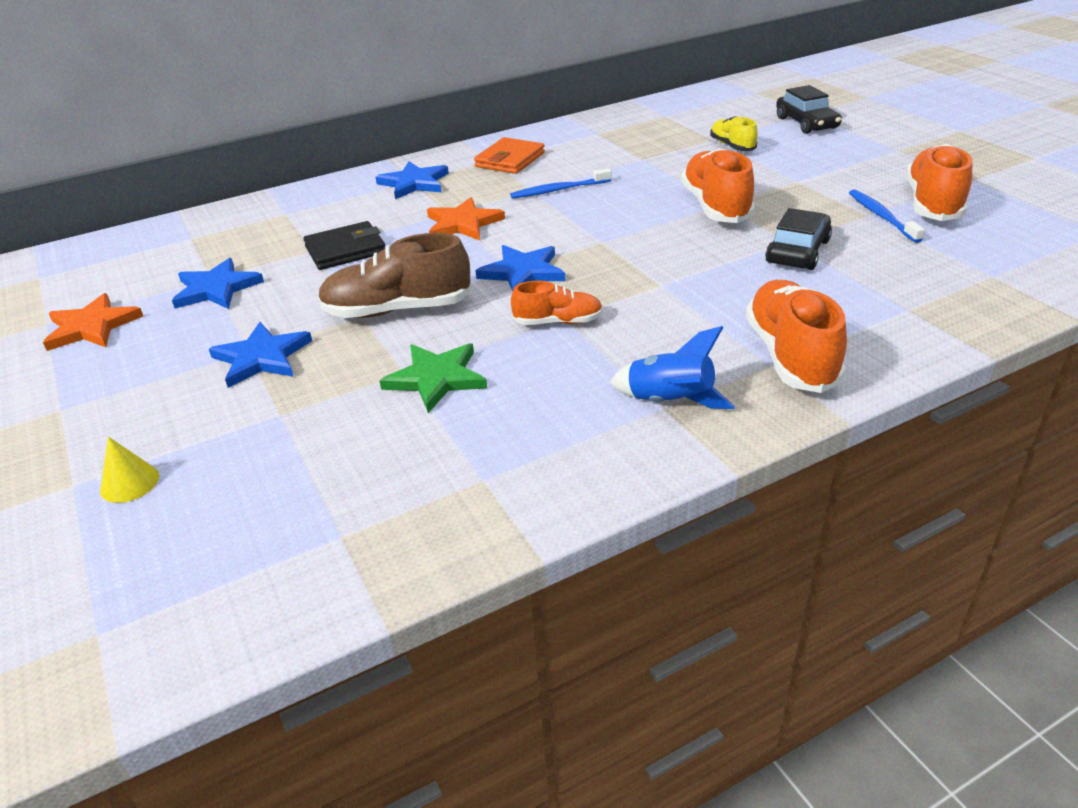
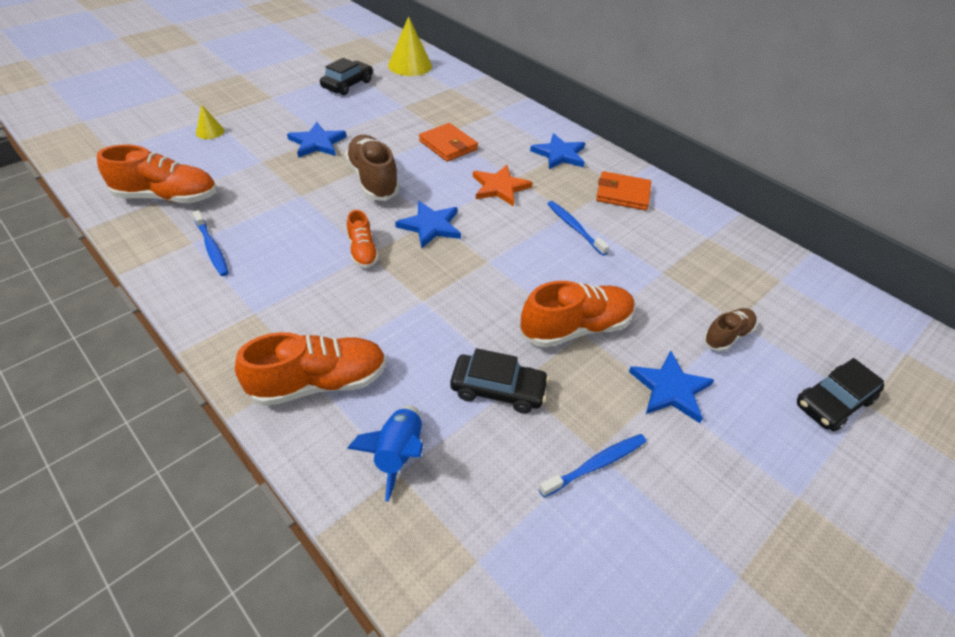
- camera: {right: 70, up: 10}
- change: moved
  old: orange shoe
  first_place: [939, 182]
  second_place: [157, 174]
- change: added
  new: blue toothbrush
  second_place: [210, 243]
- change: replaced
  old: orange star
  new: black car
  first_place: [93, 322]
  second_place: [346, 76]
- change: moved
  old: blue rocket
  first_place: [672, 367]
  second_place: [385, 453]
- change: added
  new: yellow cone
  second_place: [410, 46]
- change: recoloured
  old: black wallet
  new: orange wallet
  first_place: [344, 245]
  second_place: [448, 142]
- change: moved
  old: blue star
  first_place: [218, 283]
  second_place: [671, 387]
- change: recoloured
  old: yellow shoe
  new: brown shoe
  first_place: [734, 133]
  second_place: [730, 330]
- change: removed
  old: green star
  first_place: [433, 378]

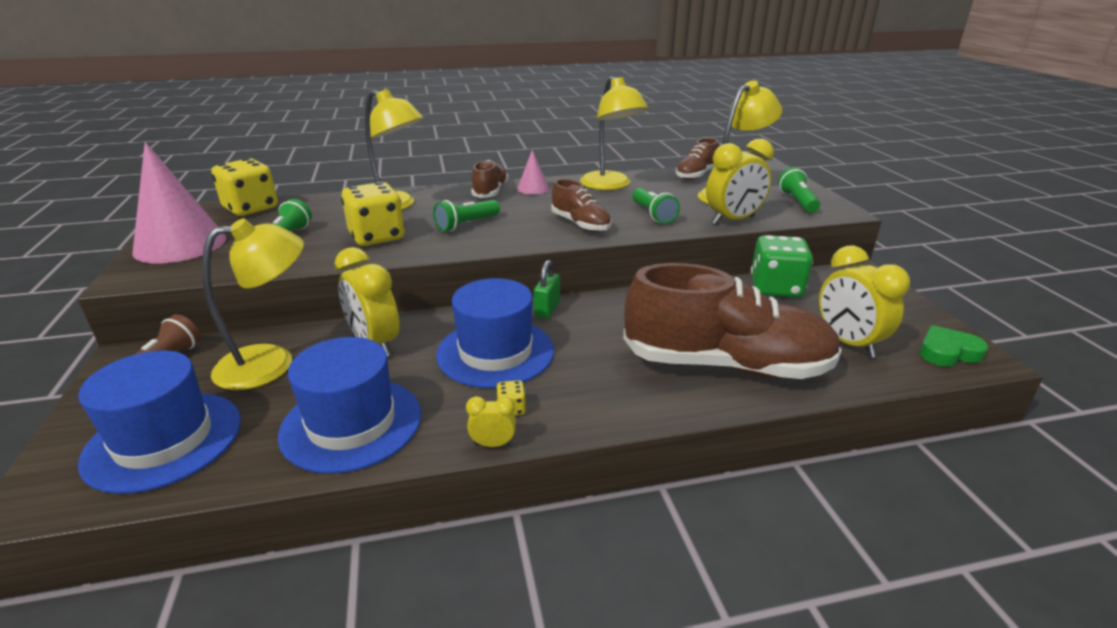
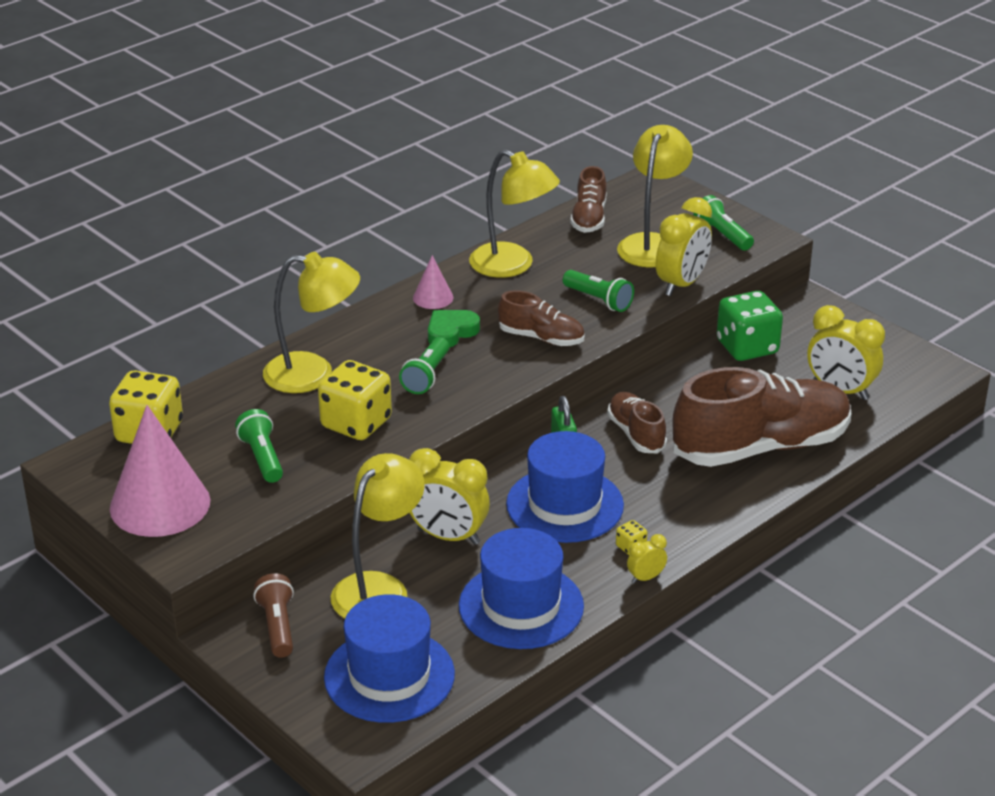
- camera: {right: -30, up: 5}
- change: moved
  old: green heart
  first_place: [954, 346]
  second_place: [454, 328]
- change: moved
  old: brown shoe
  first_place: [490, 179]
  second_place: [637, 422]

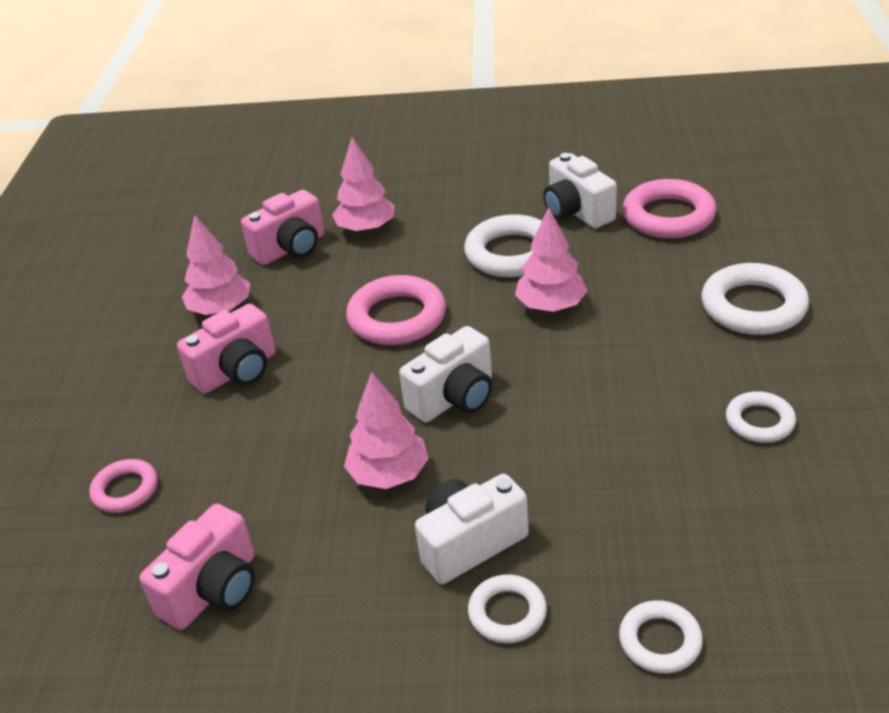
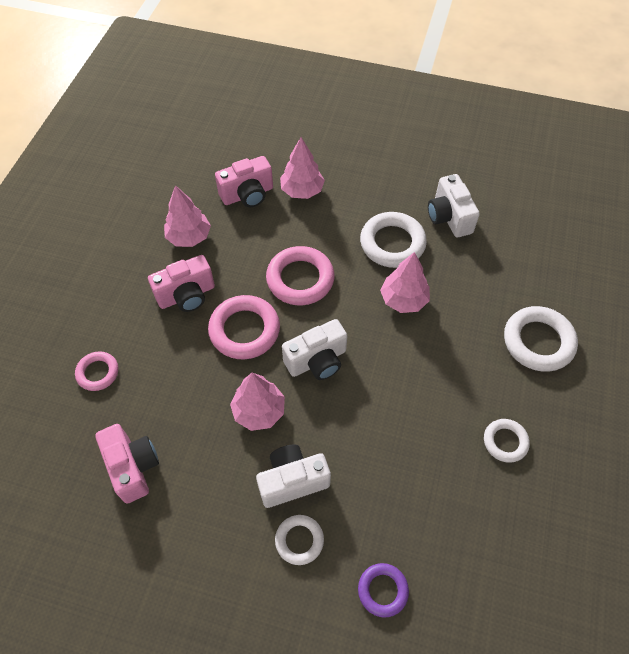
- camera: {right: 10, up: 20}
- change: turned
  old: pink camera
  first_place: [197, 566]
  second_place: [127, 464]
  degrees: -75
- change: moved
  old: pink ring
  first_place: [669, 208]
  second_place: [244, 327]
- change: recoloured
  old: white ring
  new: purple ring
  first_place: [661, 636]
  second_place: [383, 590]

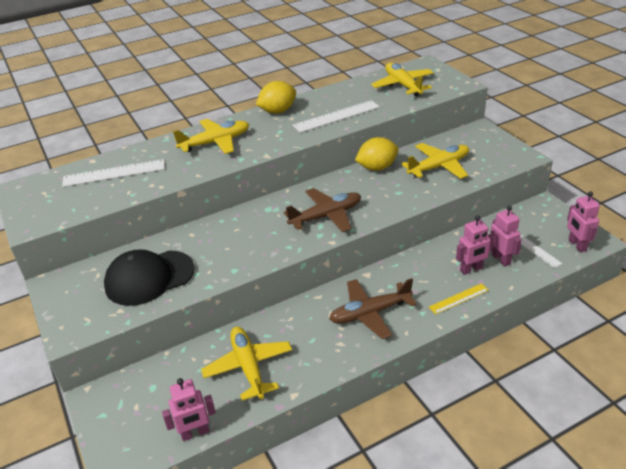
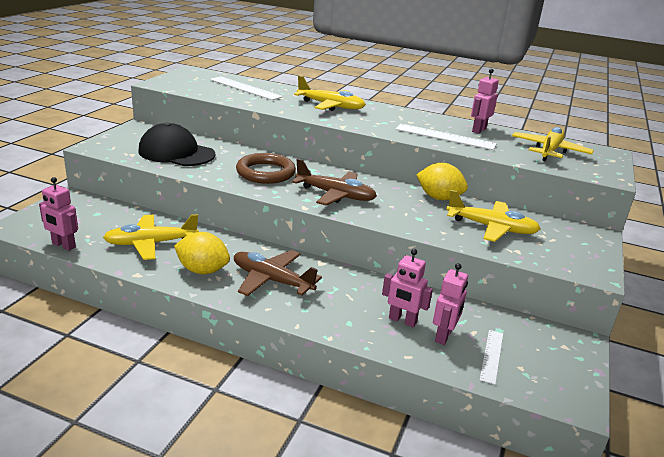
- camera: {right: 45, up: -10}
- change: turned
  old: yellow plane
  first_place: [246, 364]
  second_place: [151, 237]
  degrees: -135
- change: moved
  old: yellow lemon
  first_place: [276, 97]
  second_place: [202, 253]
- change: added
  new: brown ring
  second_place: [266, 168]
- change: moved
  old: pink robot
  first_place: [583, 221]
  second_place: [485, 101]
- change: removed
  old: yellow ruler
  first_place: [459, 298]

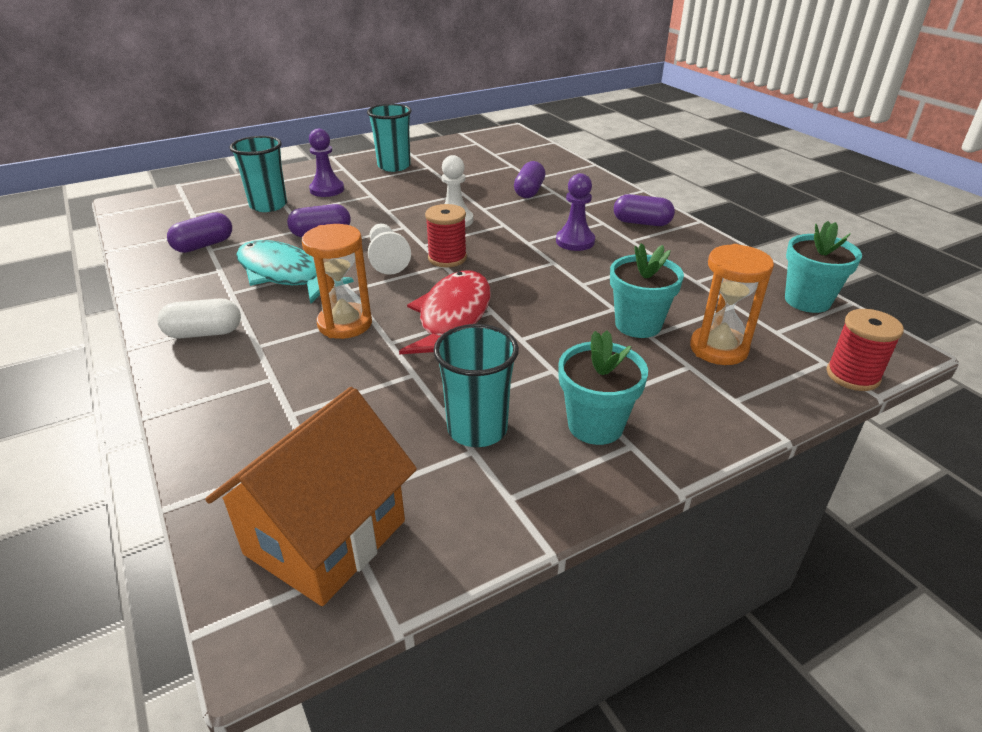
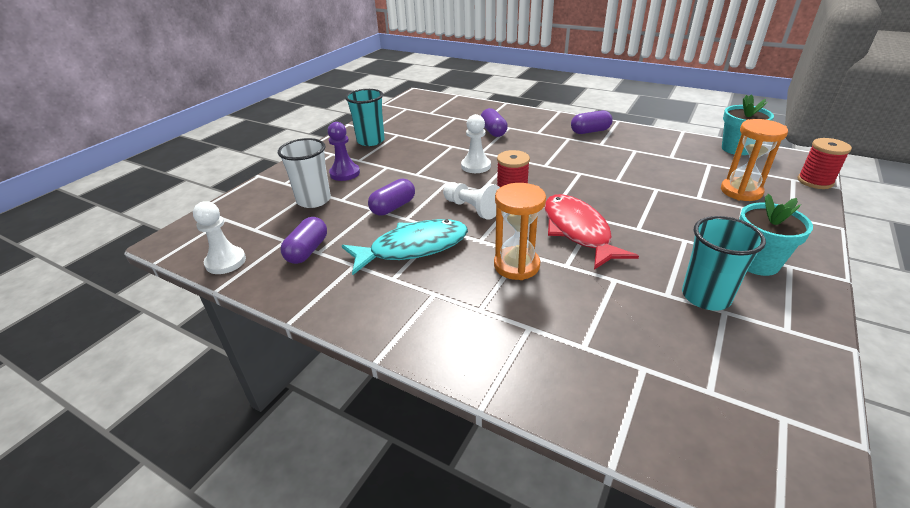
- camera: {right: -30, up: 0}
- change: added
  new: white pawn
  second_place: [219, 237]
- change: recoloured
  old: turquoise cup
  new: white cup
  first_place: [258, 174]
  second_place: [304, 173]
- change: turned
  old: turquoise fish
  first_place: [295, 272]
  second_place: [405, 247]
  degrees: 150
- change: removed
  old: white capsule
  first_place: [199, 318]
- change: removed
  old: orange house
  first_place: [311, 496]
- change: removed
  old: purple pawn
  first_place: [575, 212]
- change: removed
  old: turquoise flower pot
  first_place: [647, 290]

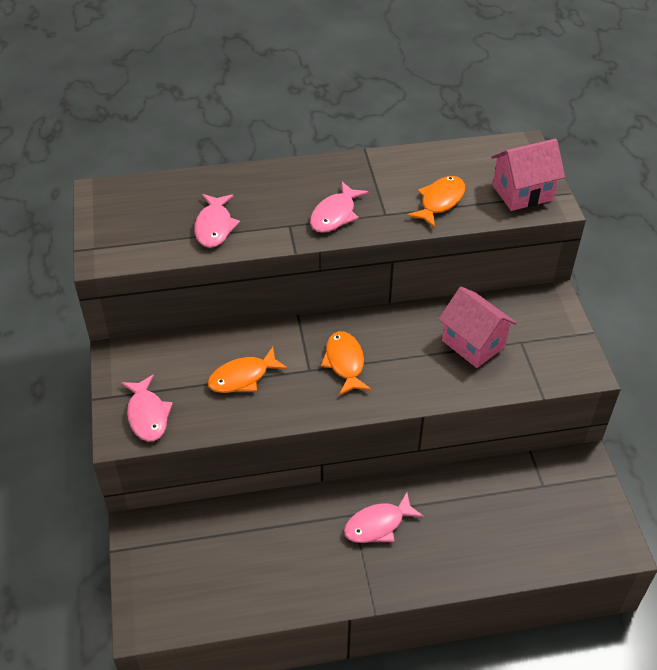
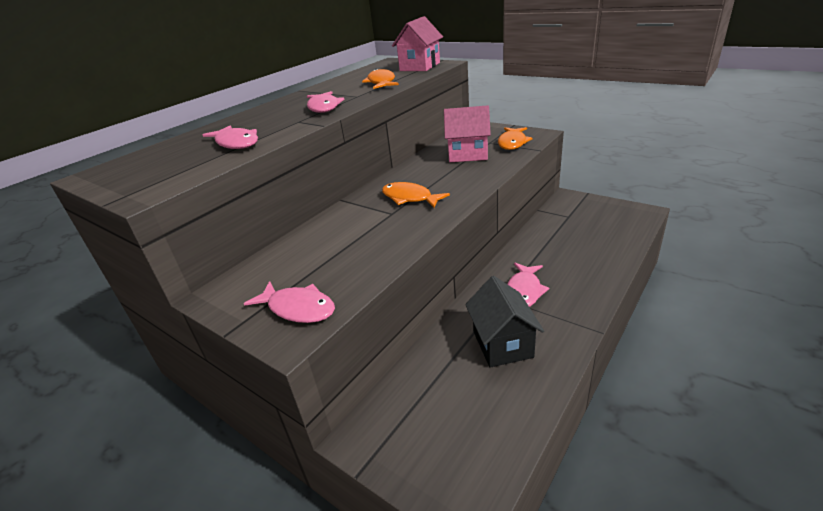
- camera: {right: -40, up: -15}
- change: added
  new: black house
  second_place: [504, 322]
- change: moved
  old: orange fish
  first_place: [247, 370]
  second_place: [515, 138]

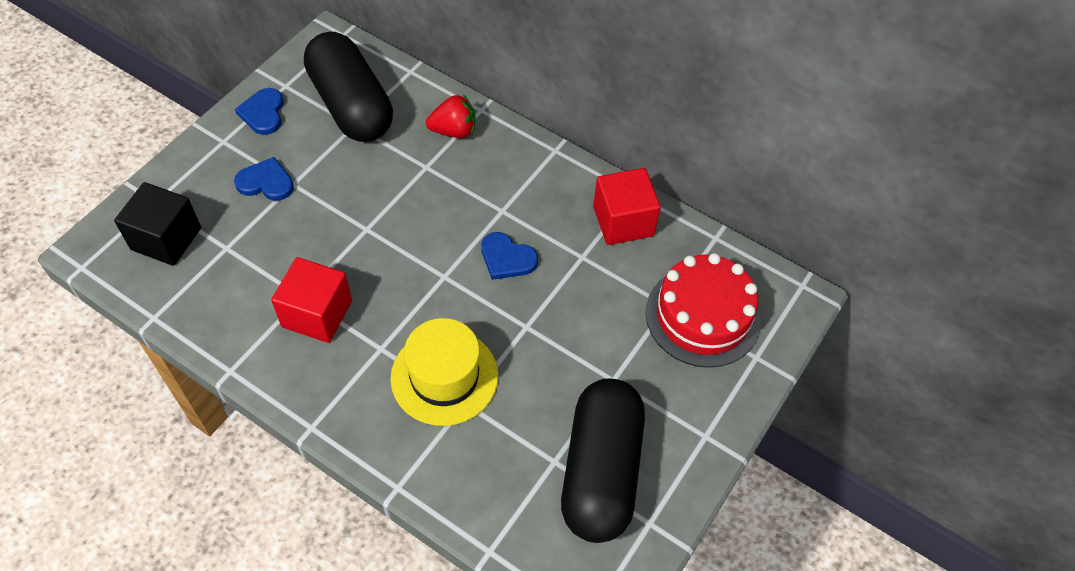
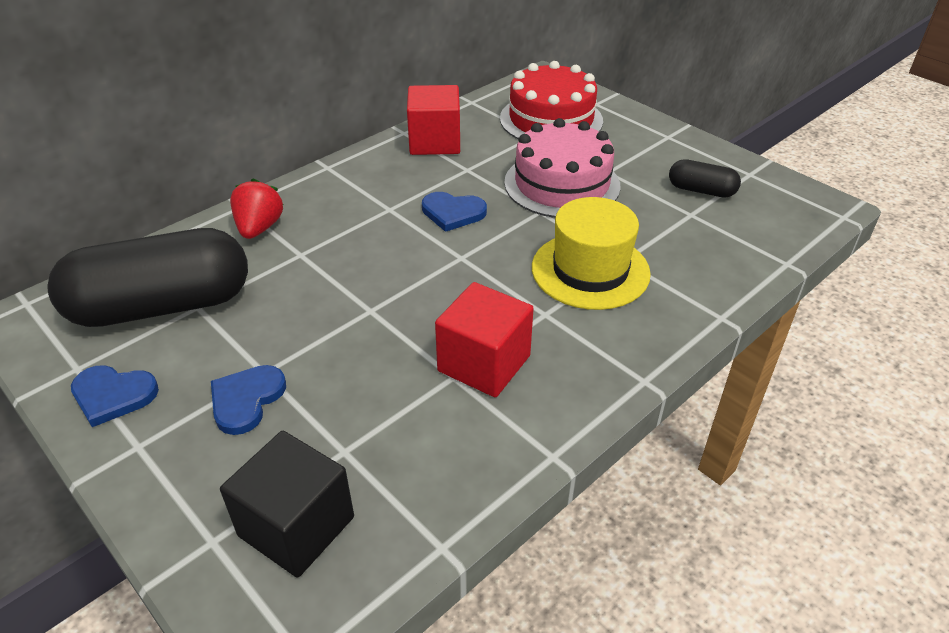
- camera: {right: -75, up: -15}
- change: turned
  old: blue heart
  first_place: [509, 256]
  second_place: [454, 212]
  degrees: 60
- change: added
  new: pink cake
  second_place: [562, 168]
- change: resized
  old: black capsule
  first_place: [603, 460]
  second_place: [705, 178]
  factor: 0.45

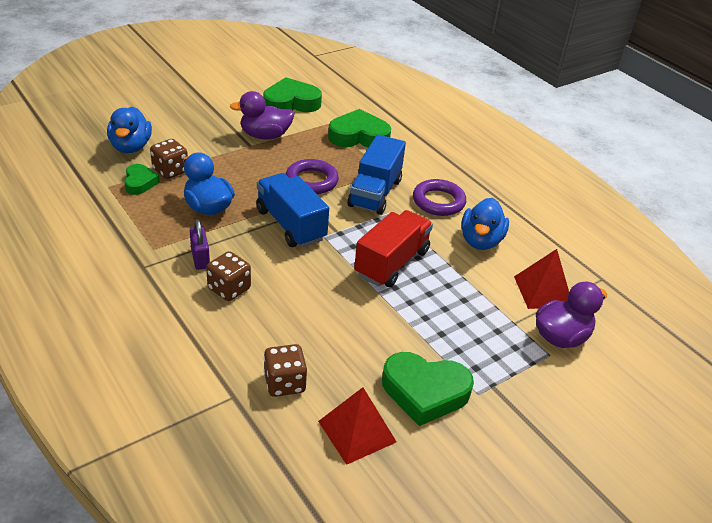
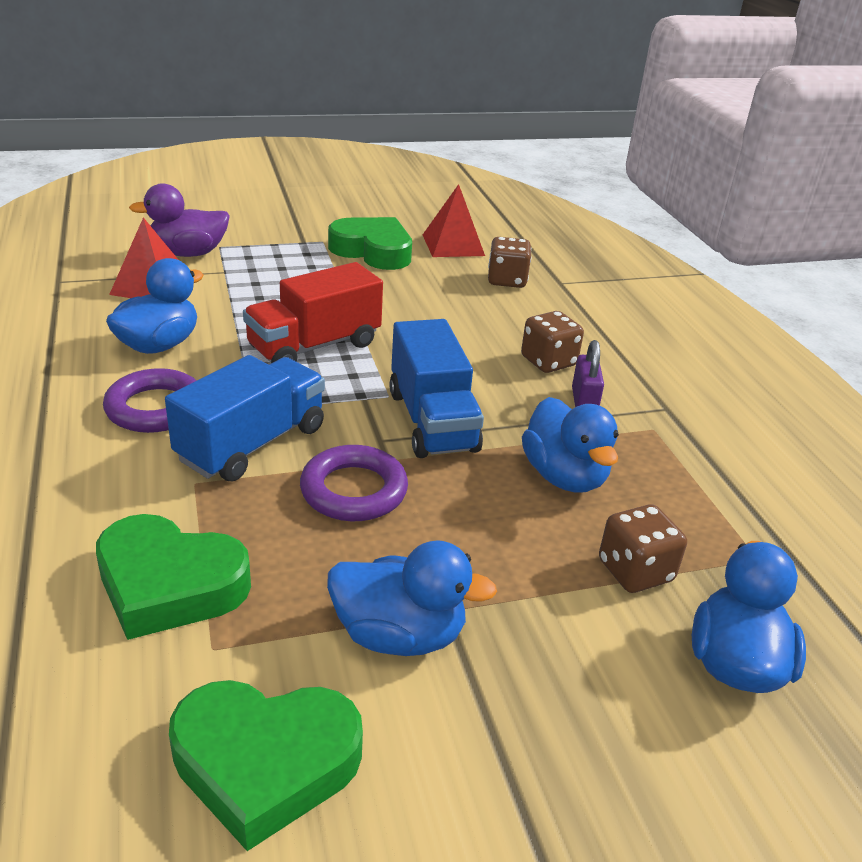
- camera: {right: -160, up: -5}
- change: recoloured
  old: purple duck
  new: blue duck
  first_place: [262, 115]
  second_place: [412, 598]
- change: removed
  old: green heart
  first_place: [142, 179]

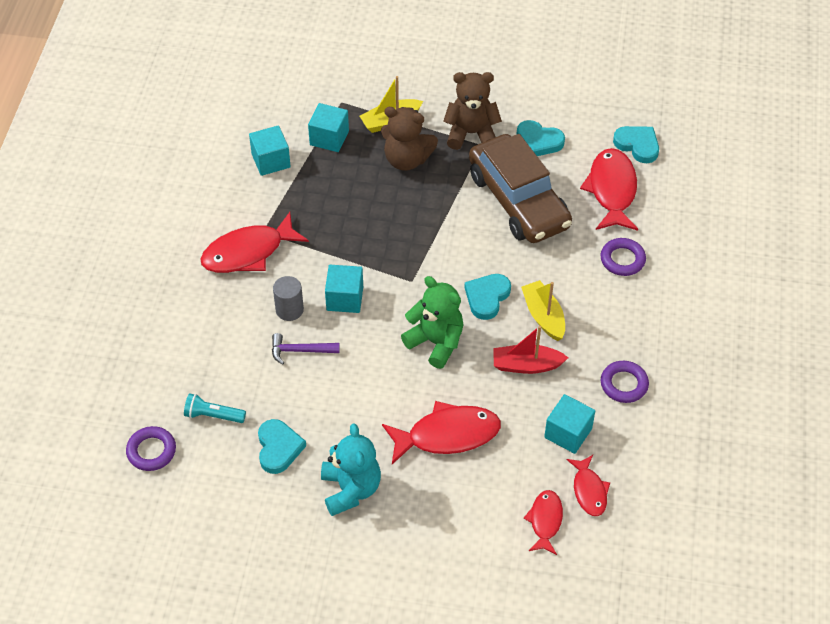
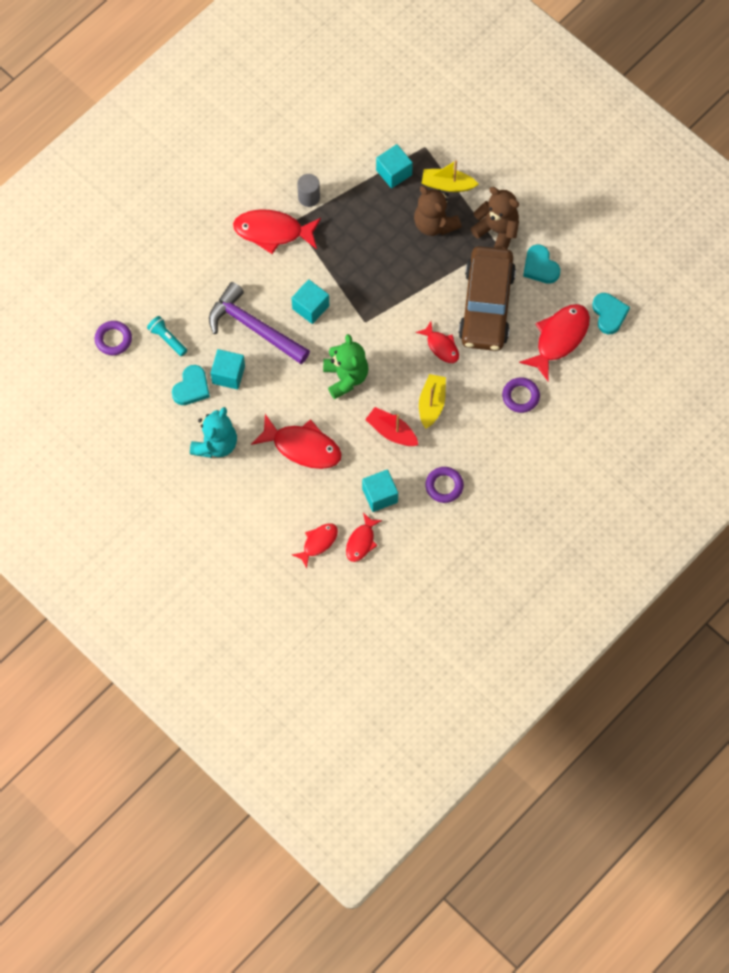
- camera: {right: 35, up: 15}
- change: resized
  old: purple hammer
  first_place: [306, 349]
  second_place: [259, 323]
  factor: 2.05
- change: moved
  old: turquoise cube
  first_place: [270, 150]
  second_place: [228, 369]
- change: moved
  old: grey cylinder
  first_place: [288, 298]
  second_place: [308, 190]
- change: added
  new: red fish
  second_place: [437, 342]
- change: removed
  old: turquoise heart
  first_place: [487, 297]

